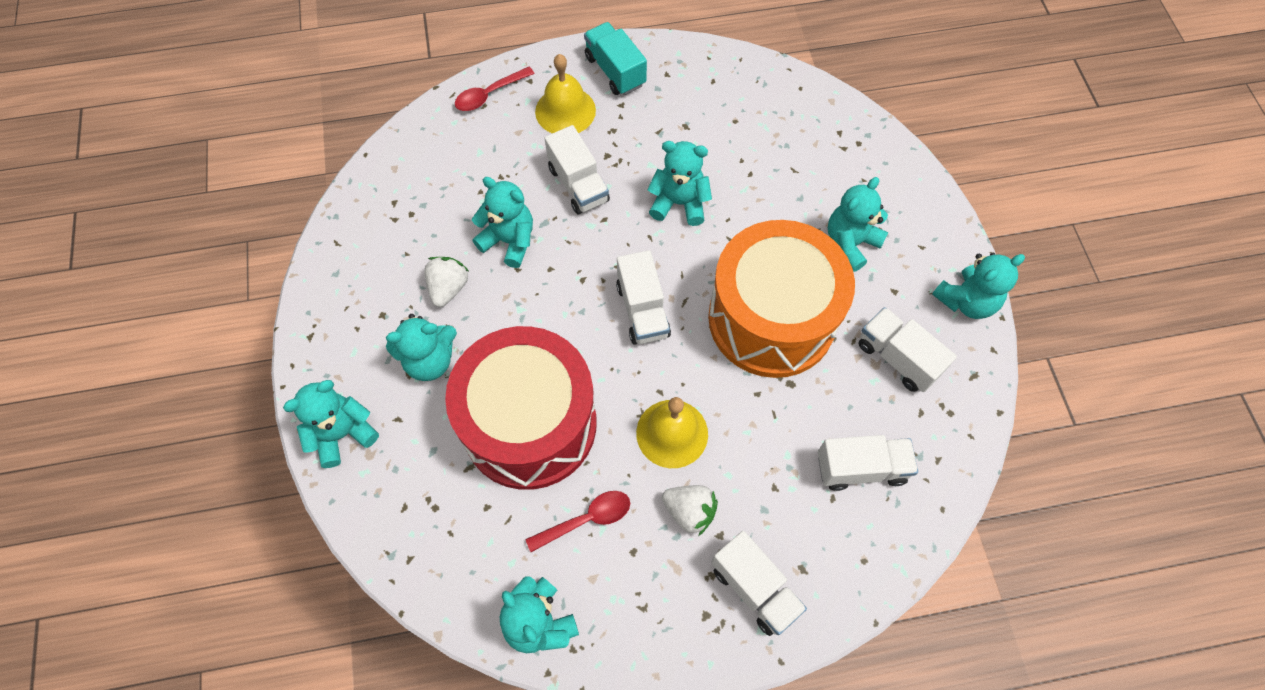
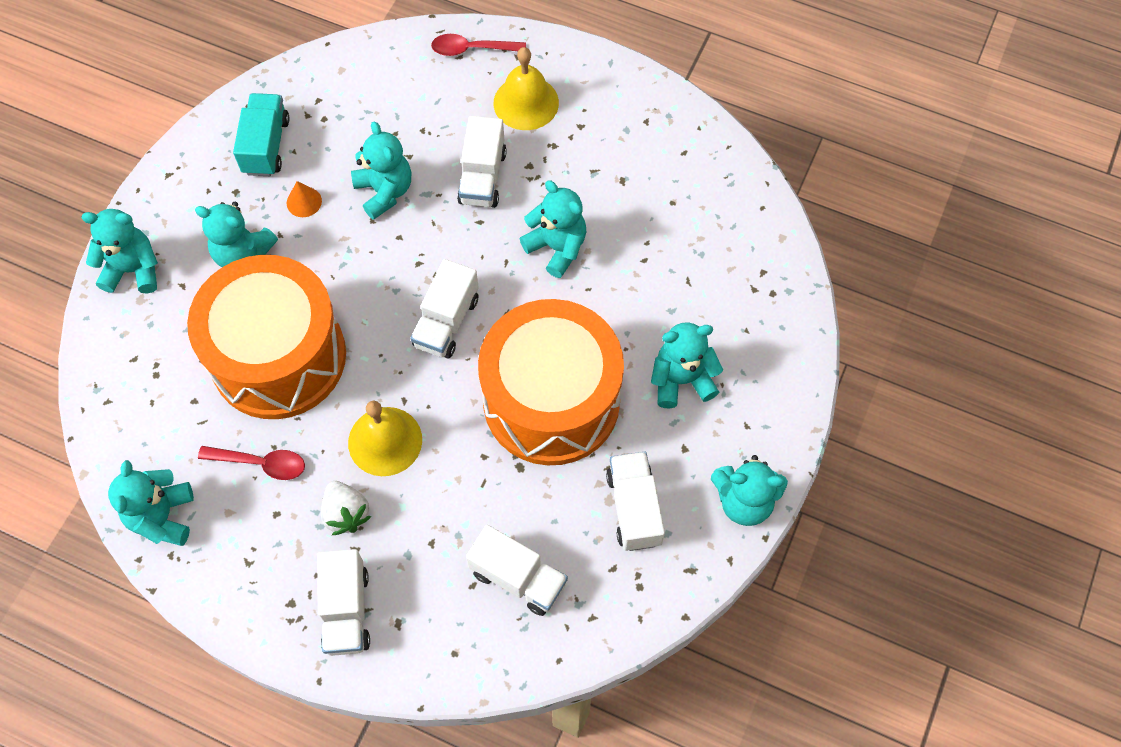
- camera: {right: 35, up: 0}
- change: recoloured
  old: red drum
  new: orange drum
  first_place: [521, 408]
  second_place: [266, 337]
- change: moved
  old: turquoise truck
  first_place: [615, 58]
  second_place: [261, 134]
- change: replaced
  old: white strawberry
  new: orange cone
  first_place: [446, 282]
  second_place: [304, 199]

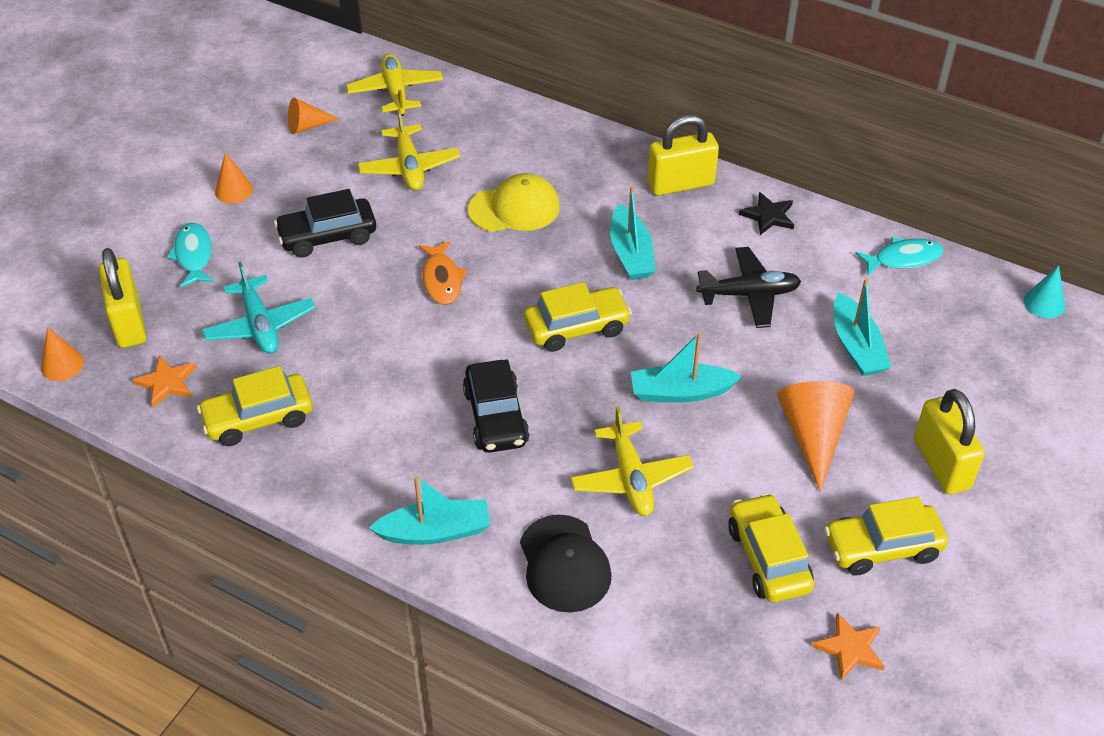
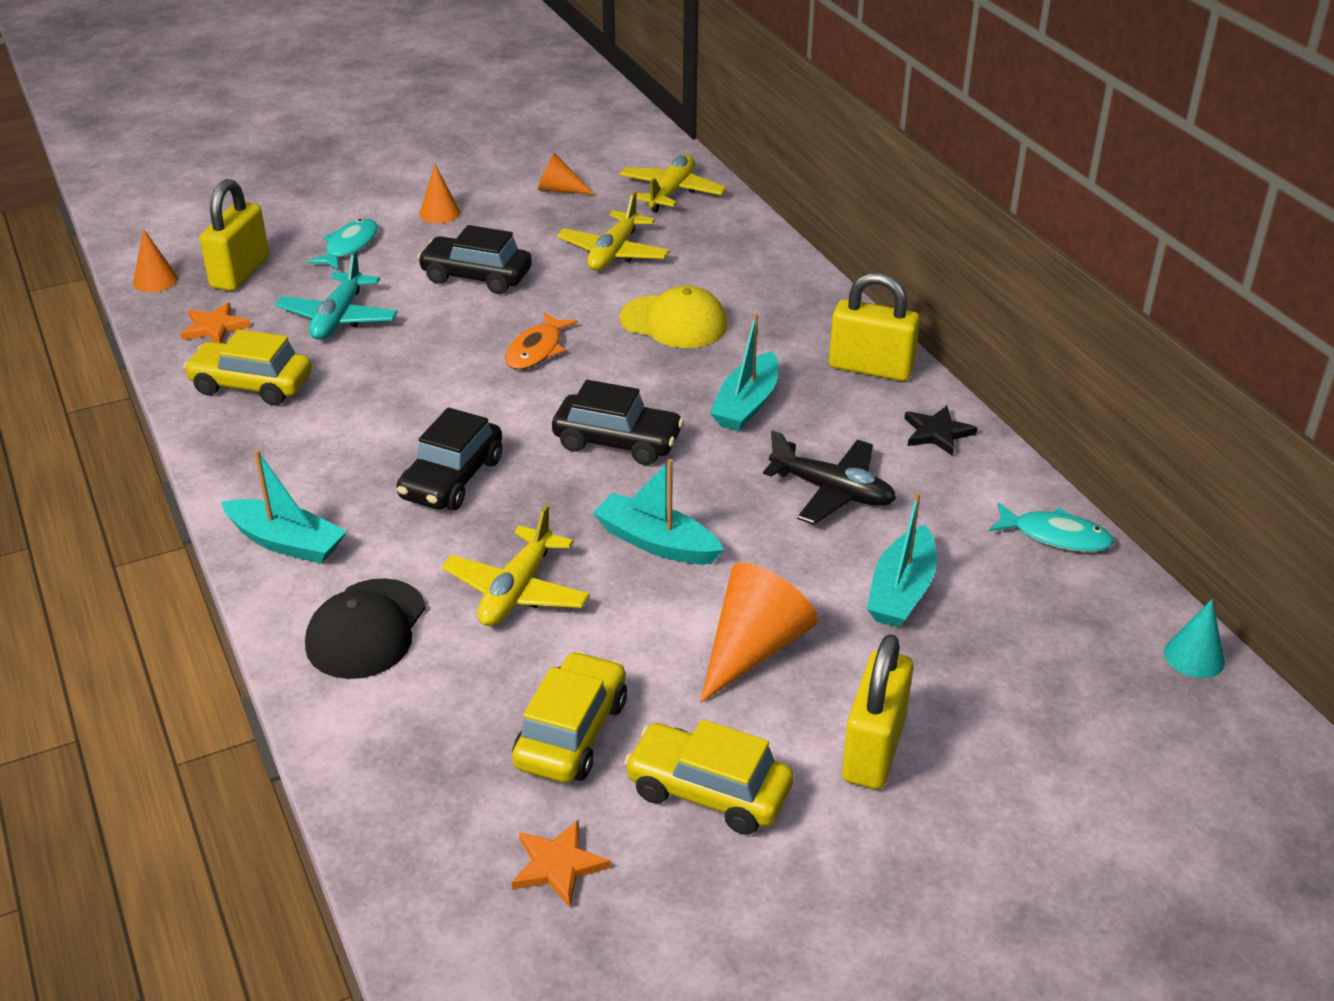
- camera: {right: 35, up: -10}
- change: recoloured
  old: yellow car
  new: black car
  first_place: [578, 317]
  second_place: [618, 422]

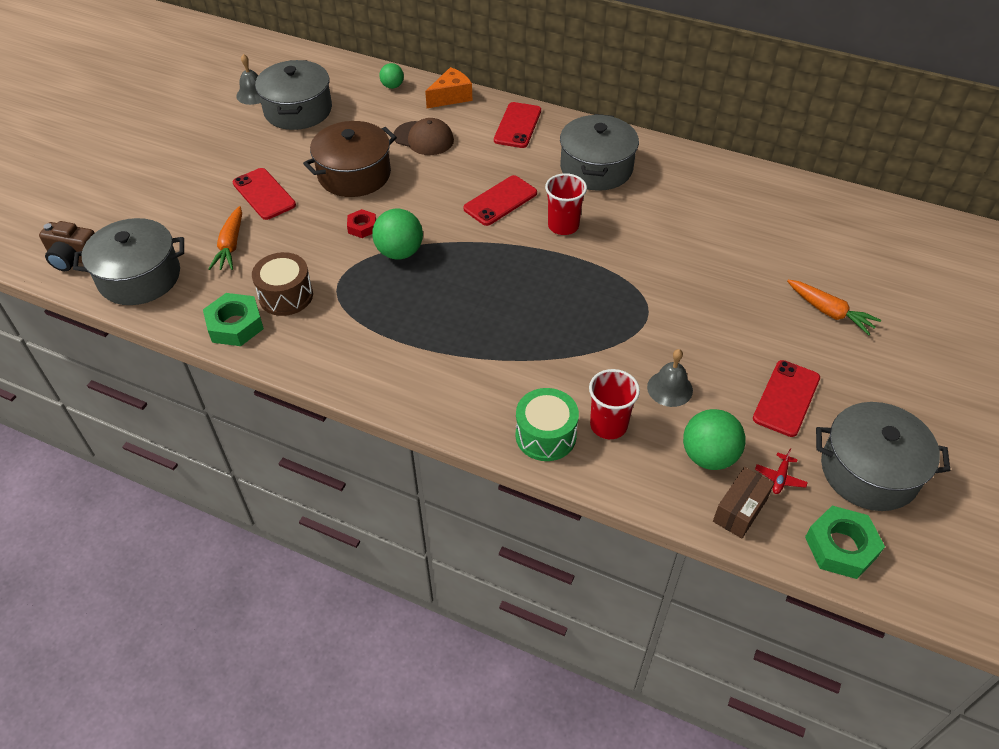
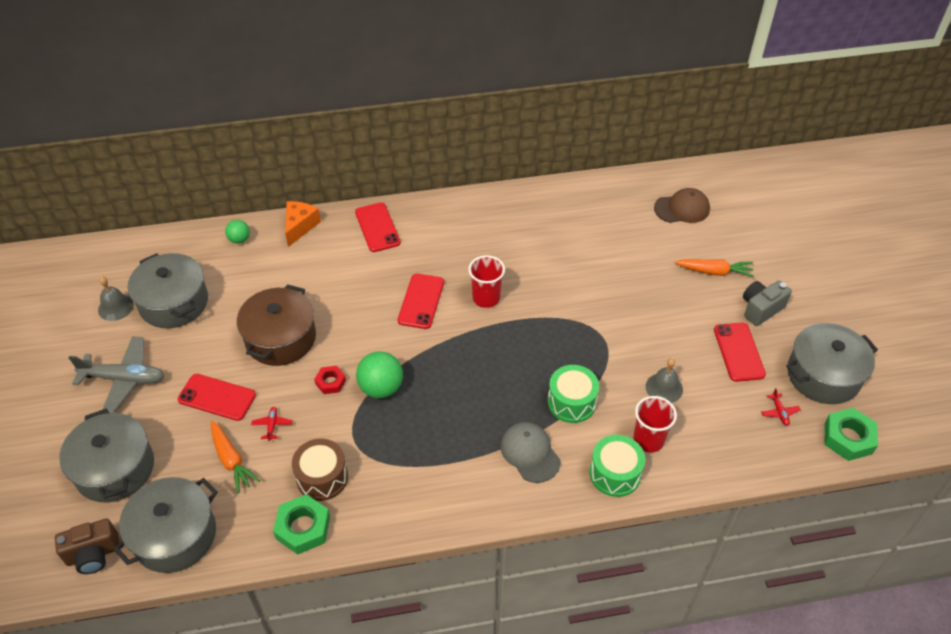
- camera: {right: -35, up: 0}
- change: moved
  old: grey pot
  first_place: [599, 152]
  second_place: [106, 456]
- change: added
  new: grey plane
  second_place: [116, 374]
- change: added
  new: red plane
  second_place: [271, 424]
- change: added
  new: grey cap
  second_place: [531, 452]
- change: added
  new: green drum
  second_place: [573, 394]
- change: moved
  old: brown cap
  first_place: [424, 136]
  second_place: [682, 205]
- change: added
  new: grey camera
  second_place: [767, 303]
- change: removed
  old: green ball
  first_place: [714, 439]
- change: removed
  old: brown box
  first_place: [743, 502]

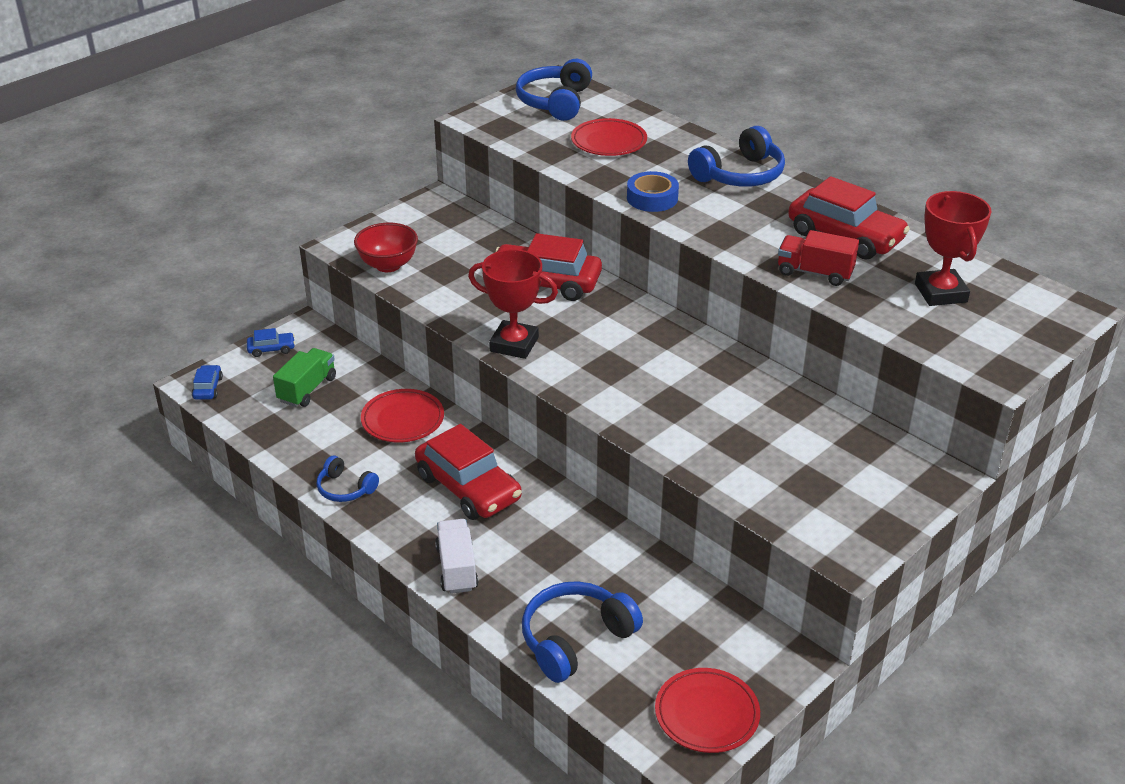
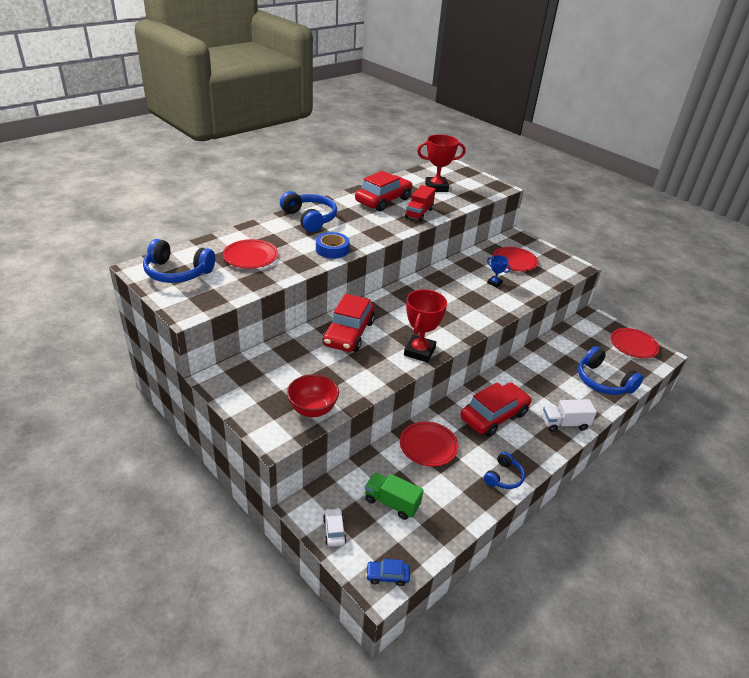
- camera: {right: -90, up: 0}
- change: recoloured
  old: blue car
  new: white car
  first_place: [271, 342]
  second_place: [334, 527]
- change: added
  new: blue trophy
  second_place: [499, 271]
- change: added
  new: red plate
  second_place: [515, 259]

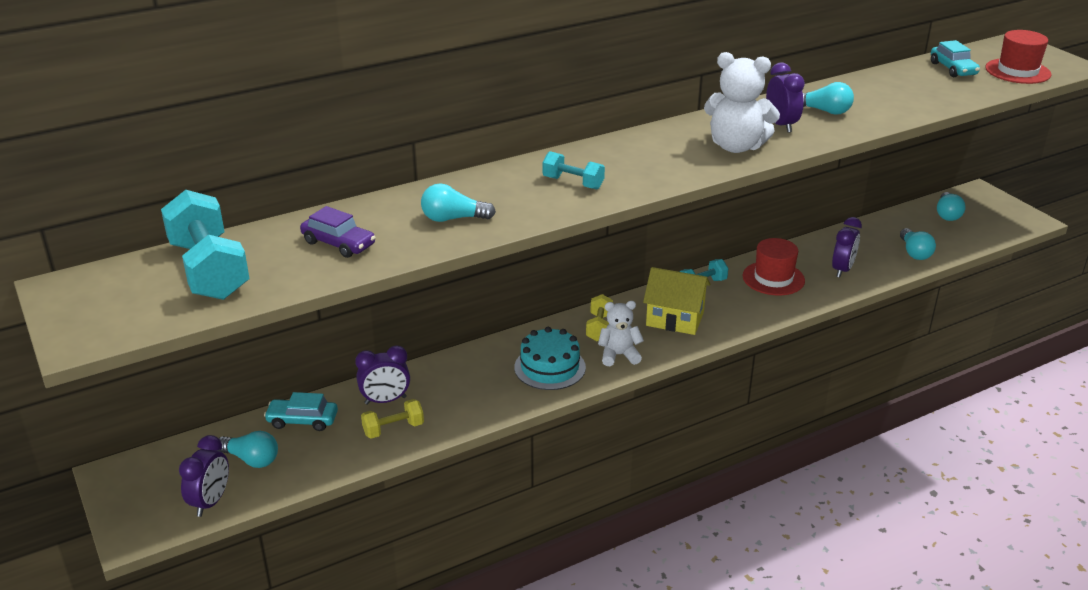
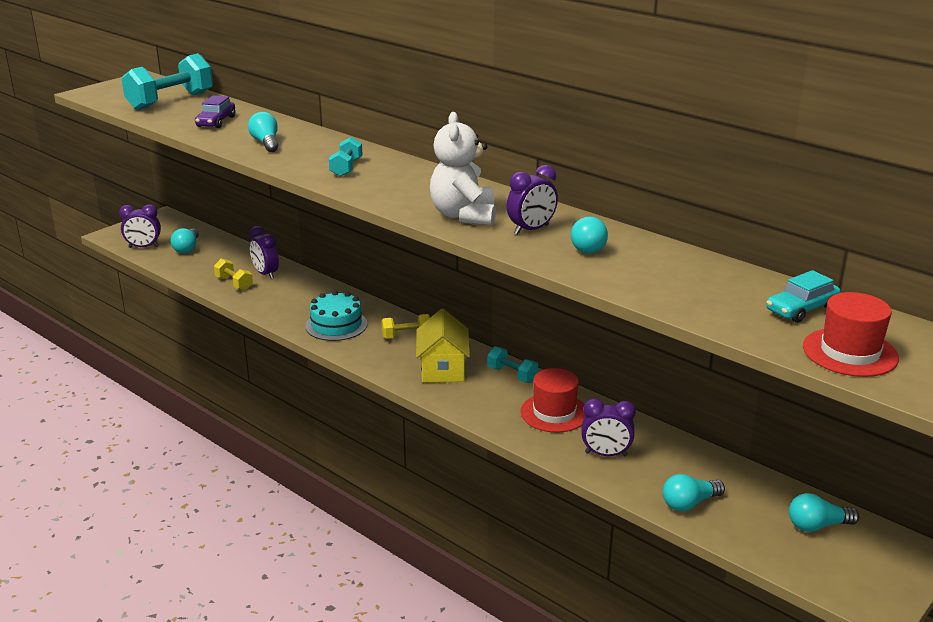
- camera: {right: 70, up: -5}
- change: removed
  old: turquoise car
  first_place: [301, 411]
- change: removed
  old: white teddy bear
  first_place: [621, 333]

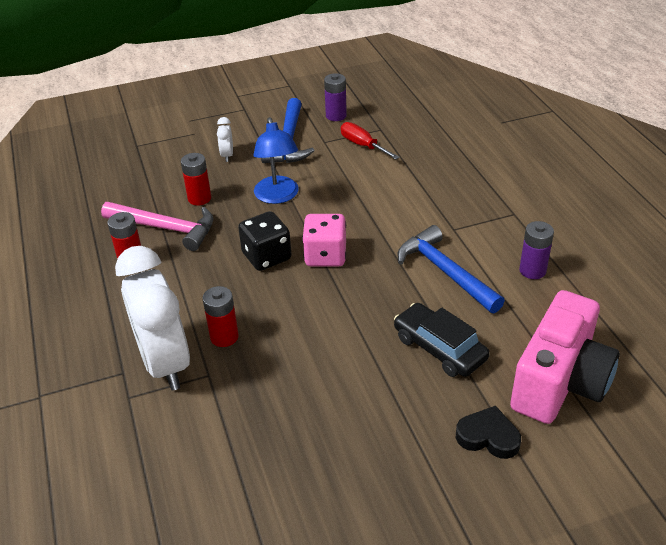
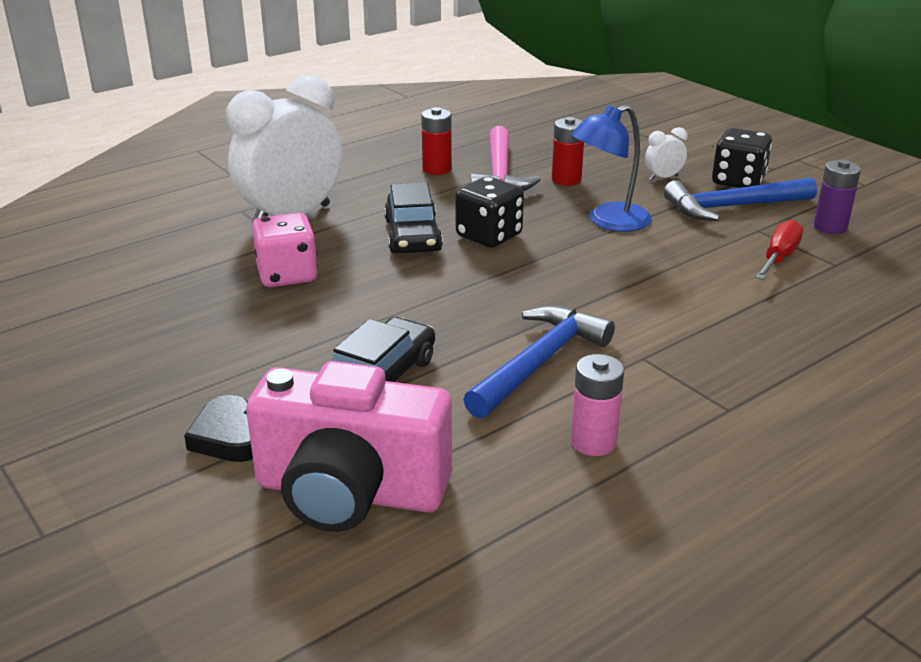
- camera: {right: 70, up: -10}
- change: turned
  old: black heart
  first_place: [488, 432]
  second_place: [218, 428]
  degrees: 150
- change: moved
  old: pink dice
  first_place: [324, 240]
  second_place: [285, 250]
- change: added
  new: black car
  second_place: [413, 218]
- change: recoloured
  old: purple battery
  new: pink battery
  first_place: [536, 250]
  second_place: [597, 405]
- change: added
  new: black dice
  second_place: [742, 158]
- change: removed
  old: red battery
  first_place: [221, 316]

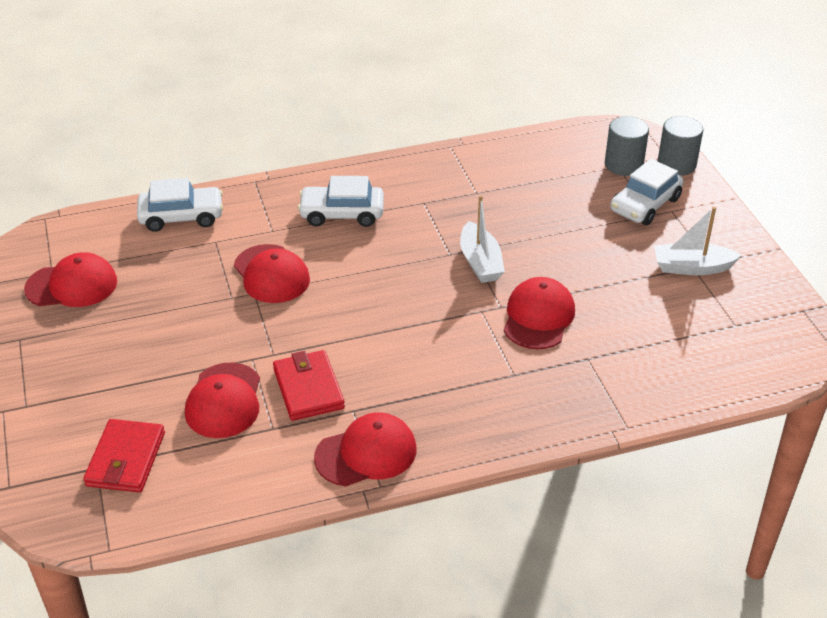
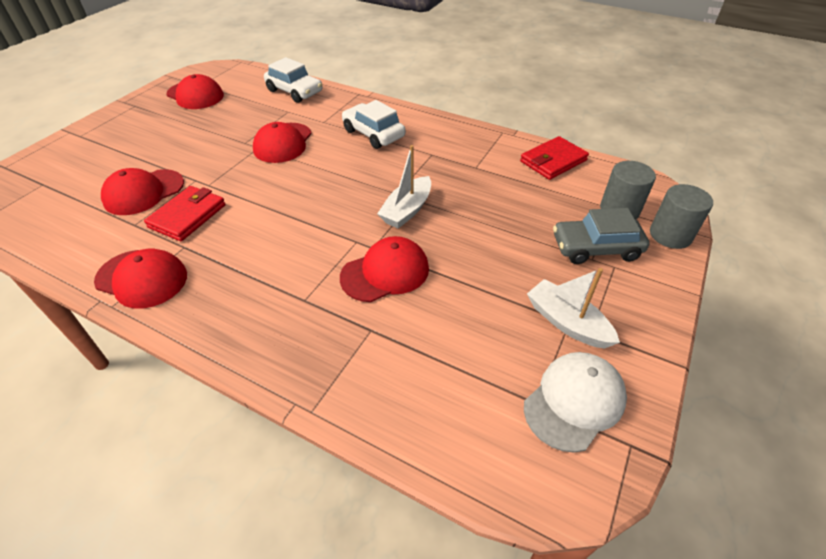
- camera: {right: 45, up: 5}
- change: moved
  old: red wallet
  first_place: [124, 456]
  second_place: [554, 158]
- change: added
  new: white cap
  second_place: [575, 402]
- change: recoloured
  old: white car
  new: grey car
  first_place: [647, 192]
  second_place: [601, 236]

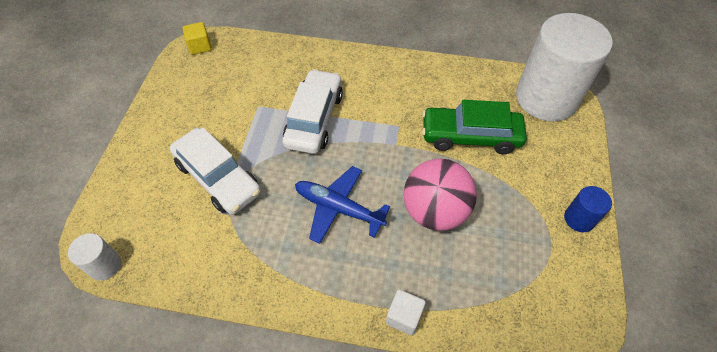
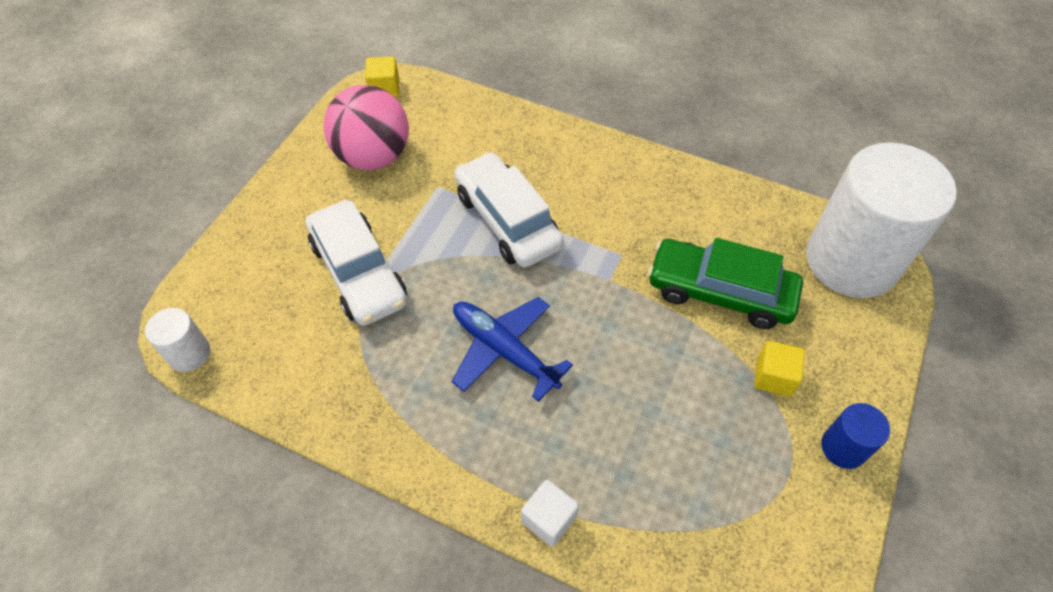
- camera: {right: 15, up: 0}
- change: moved
  old: pink ball
  first_place: [440, 195]
  second_place: [366, 127]
- change: turned
  old: white car
  first_place: [313, 111]
  second_place: [509, 210]
  degrees: -60
- change: added
  new: yellow cube
  second_place: [779, 368]

